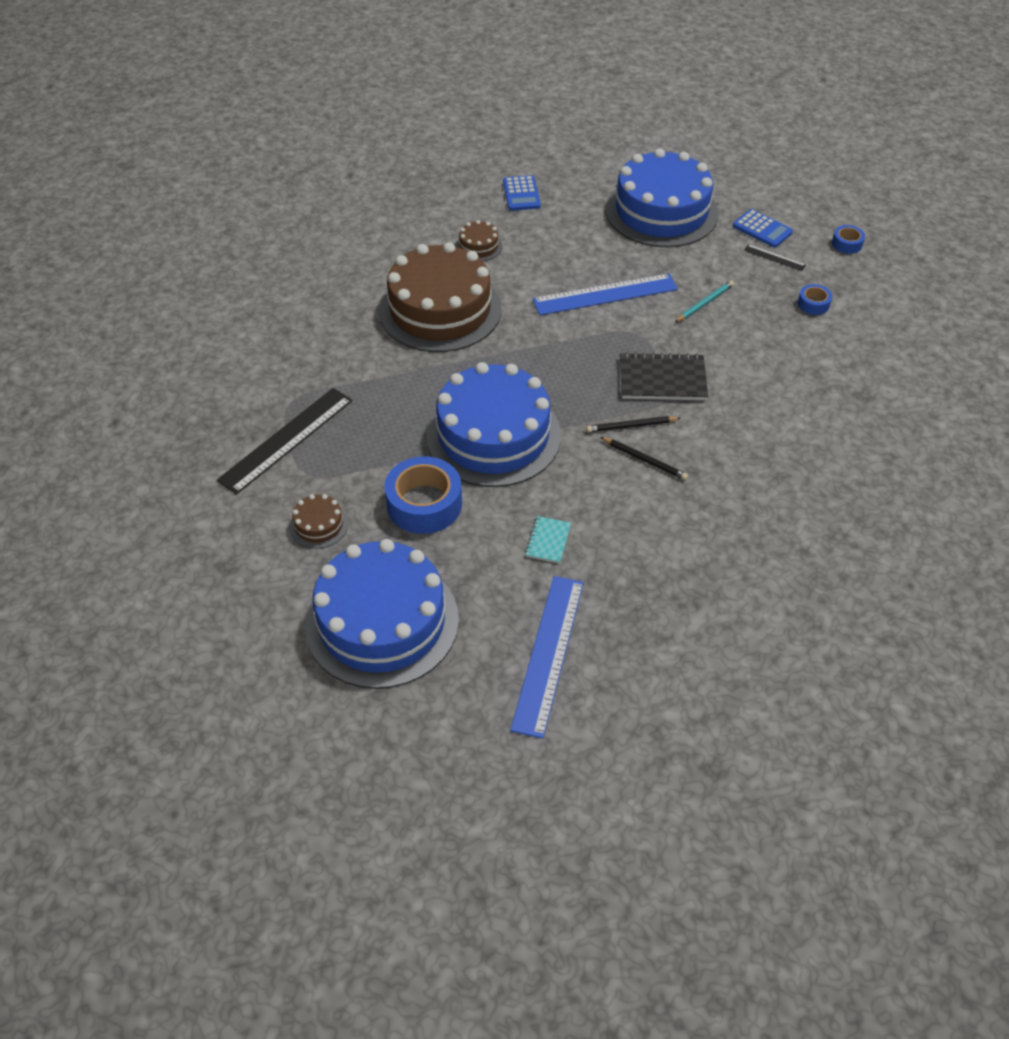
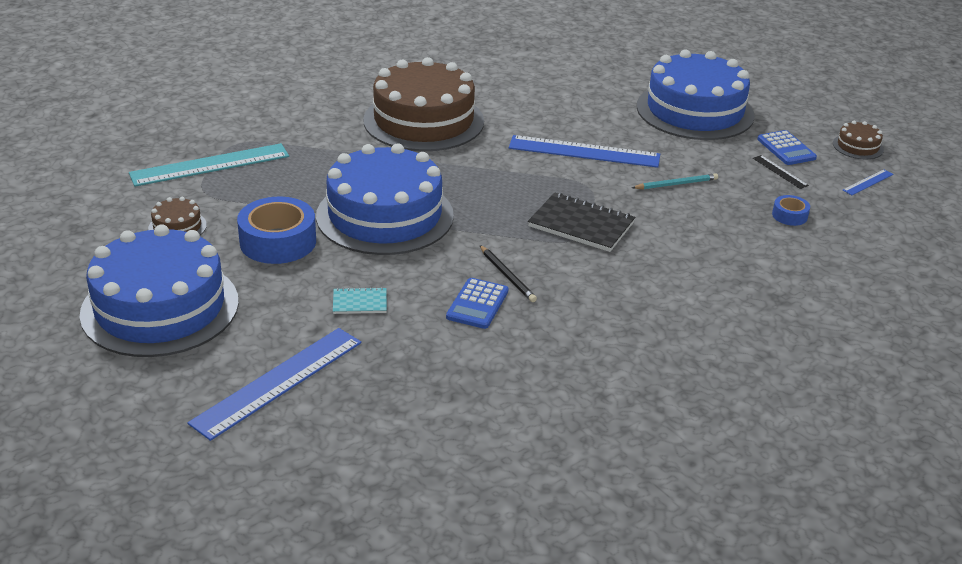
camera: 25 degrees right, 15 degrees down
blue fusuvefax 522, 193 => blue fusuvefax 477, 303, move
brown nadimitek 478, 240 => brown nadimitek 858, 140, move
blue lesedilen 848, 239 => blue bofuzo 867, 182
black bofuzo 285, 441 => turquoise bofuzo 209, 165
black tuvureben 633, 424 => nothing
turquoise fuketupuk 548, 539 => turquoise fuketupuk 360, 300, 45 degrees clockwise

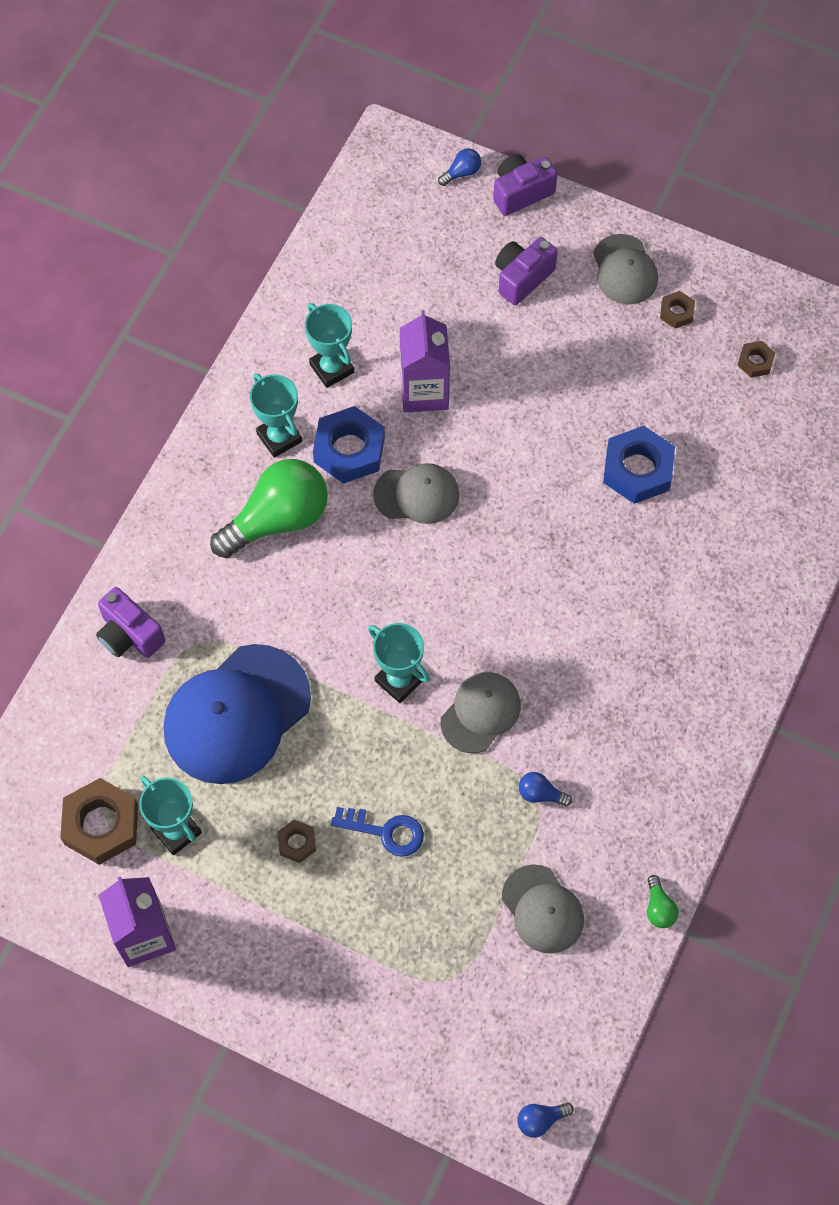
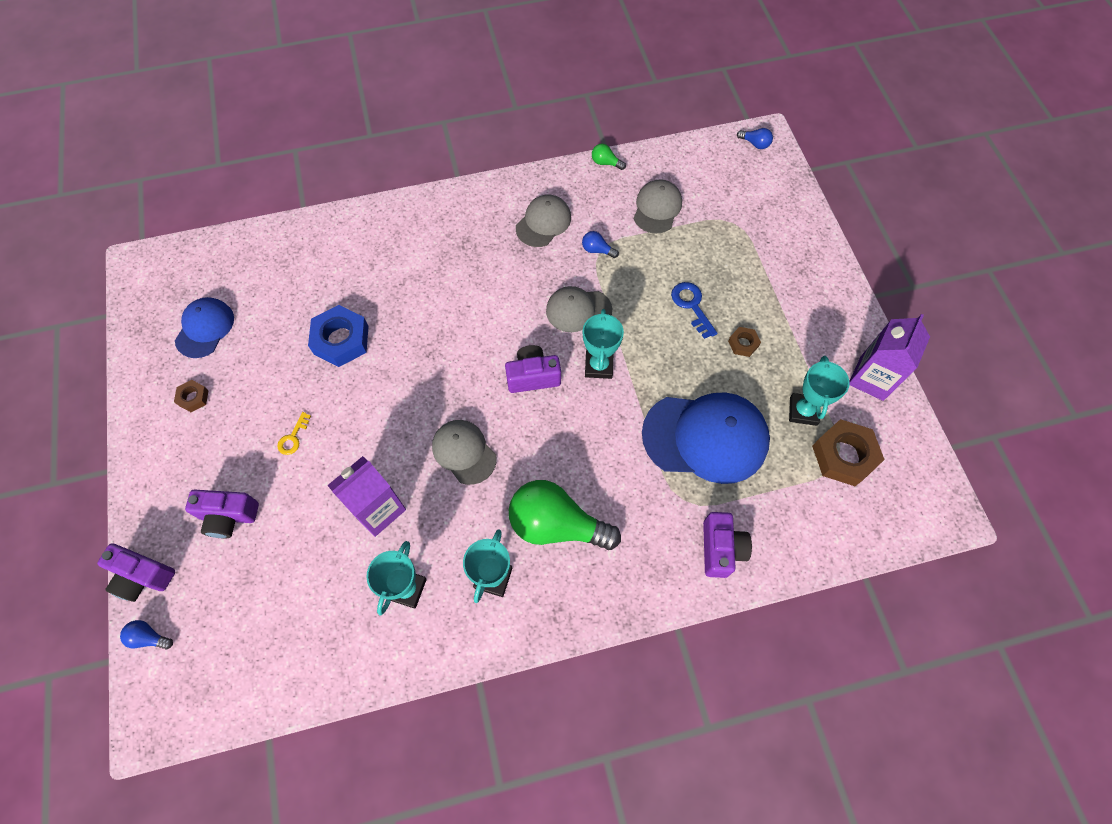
camera: 130 degrees left, 0 degrees up
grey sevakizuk 625, 269 => grey sevakizuk 543, 220, move
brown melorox 756, 359 => blue sevakizuk 204, 327
blue melorox 349, 445 => nothing
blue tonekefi 545, 789 => blue tonekefi 600, 244, 135 degrees clockwise
green tonekefi 663, 901 => green tonekefi 609, 157, 105 degrees counterclockwise
nothing => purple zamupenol 533, 369
nothing => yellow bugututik 294, 433

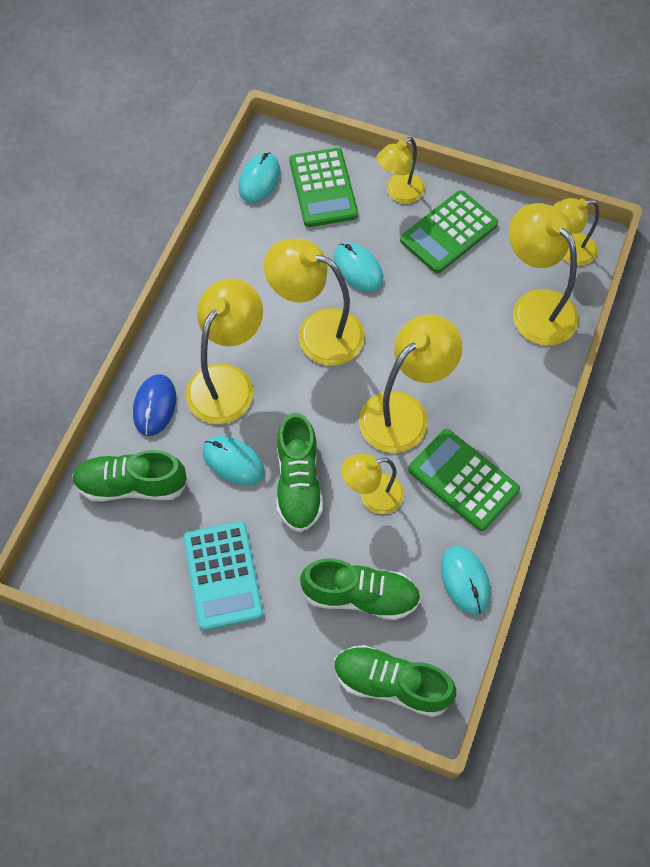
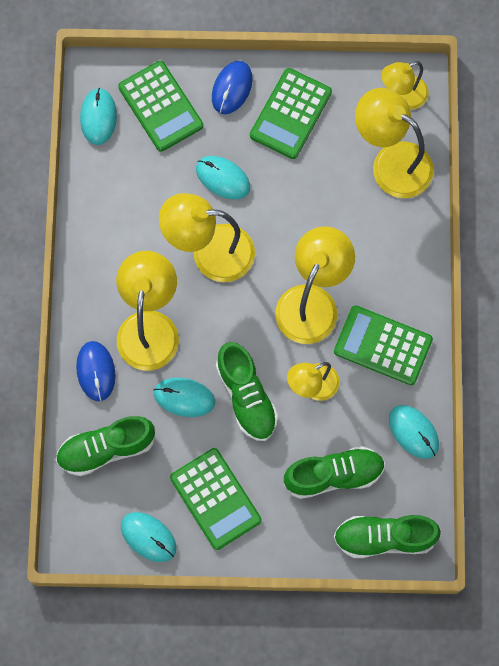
camera: 20 degrees left, 10 degrees up
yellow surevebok 400, 170 => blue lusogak 232, 87
turquoise fusuvefax 223, 576 => green fusuvefax 215, 499
nothing => turquoise lusogak 148, 537

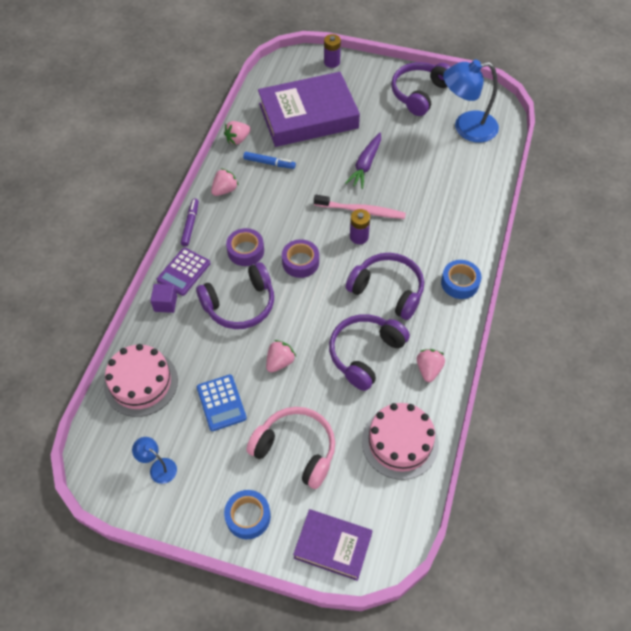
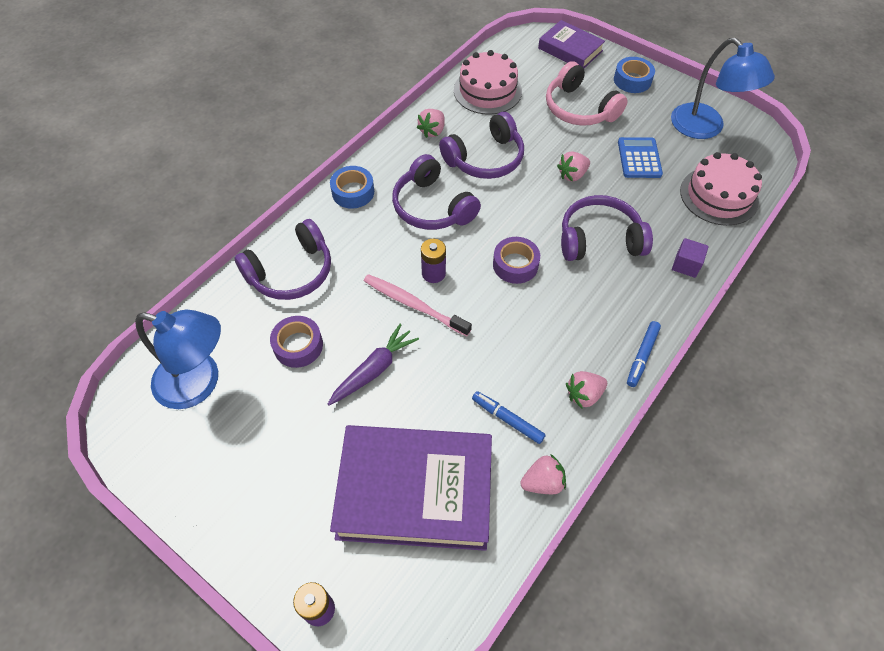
camera: 160 degrees left, 0 degrees up
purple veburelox 421, 89 => purple veburelox 282, 259, move
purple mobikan 190, 222 => blue mobikan 644, 354
purple lesedilen 245, 247 => purple lesedilen 296, 342, move
purple fusuvefax 183, 272 => nothing
blue surevebok 154, 460 => blue surevebok 723, 88, x2.11

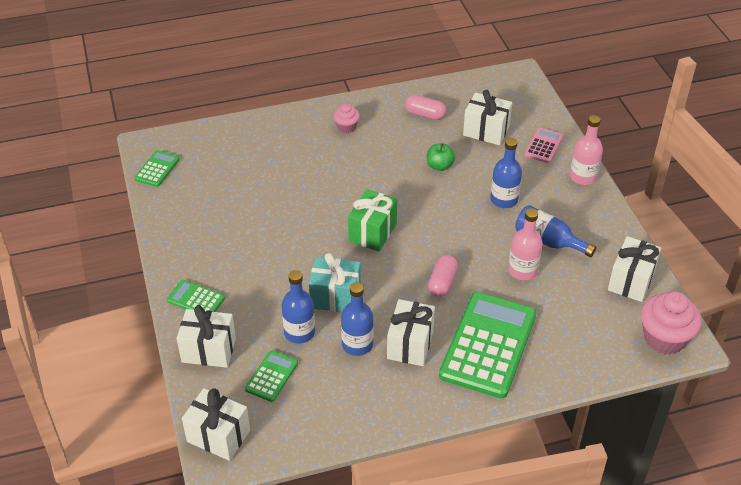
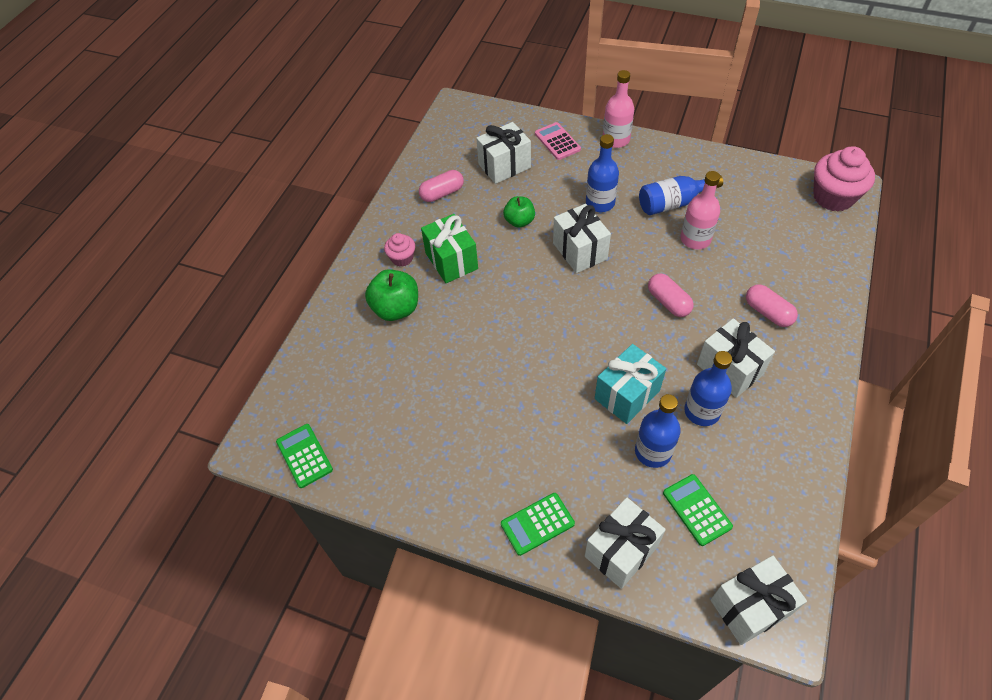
camera: 50 degrees left, 10 degrees up
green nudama 372, 220 => green nudama 449, 248, move
white nudama 634, 269 => white nudama 582, 238, move
green fusuvefax 487, 345 => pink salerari 772, 305
nothing => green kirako 391, 295

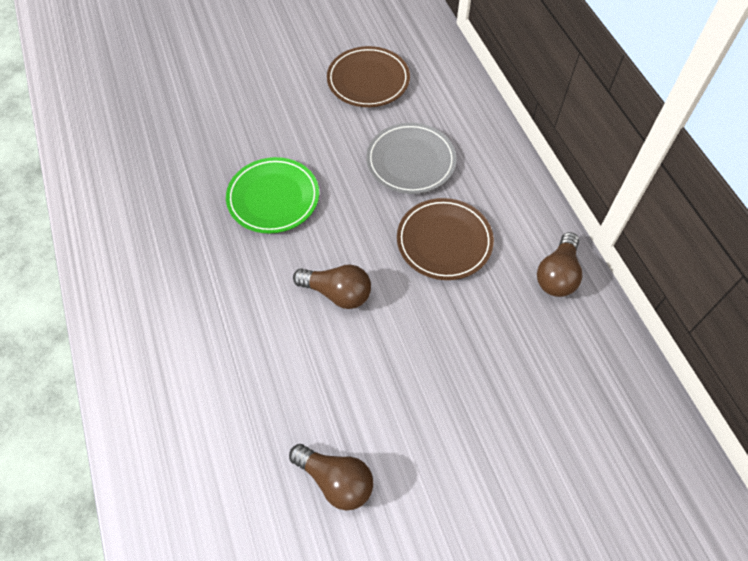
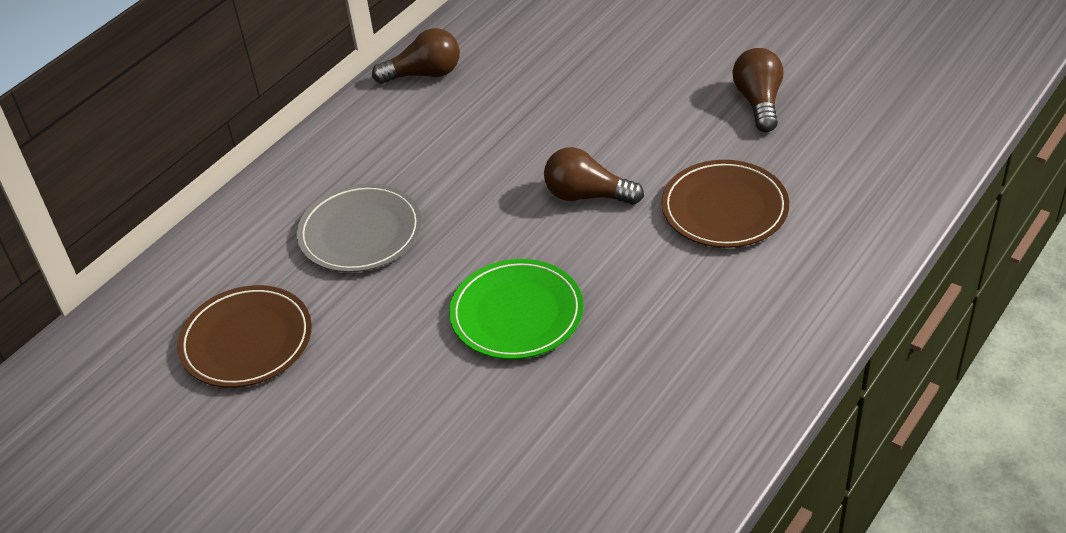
camera: 120 degrees left, 15 degrees down
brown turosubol 445, 239 => brown turosubol 725, 204, move
brown tonekefi 332, 286 => brown tonekefi 594, 176, 60 degrees counterclockwise

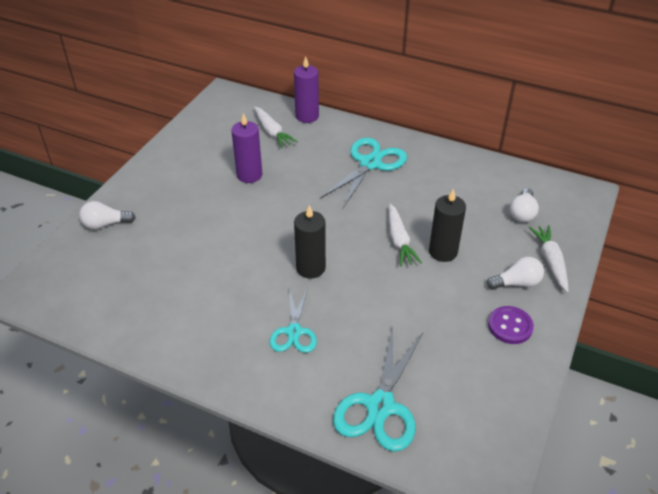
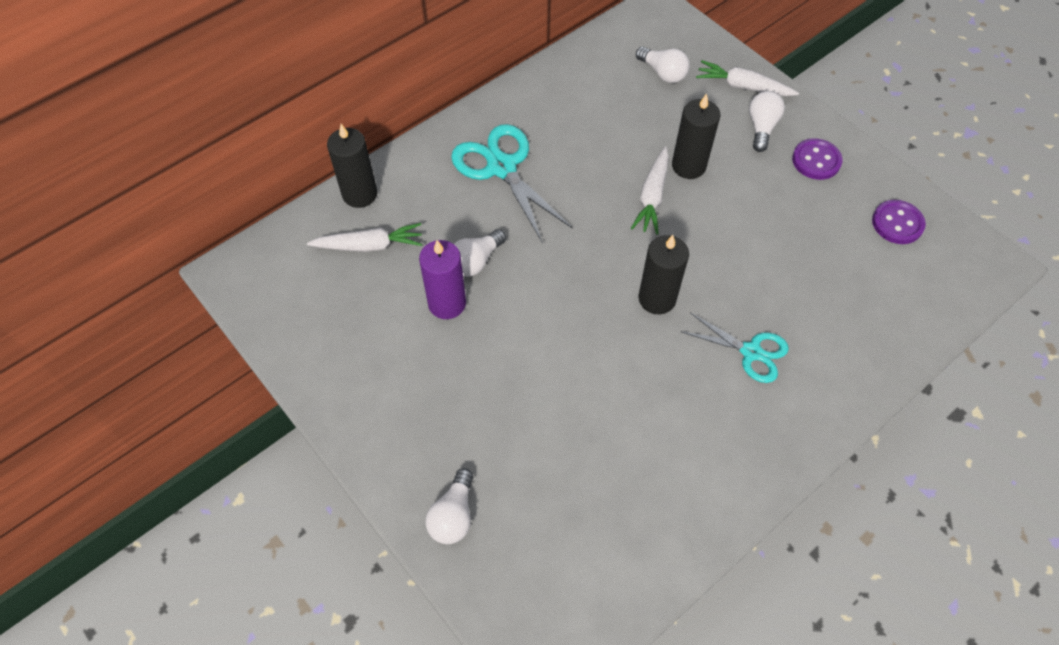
camera: 65 degrees left, 15 degrees up
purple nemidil 306, 89 => black nemidil 352, 166
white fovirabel 405, 235 => white fovirabel 650, 191, 90 degrees clockwise
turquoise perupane 378, 388 => nothing
nothing => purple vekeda 899, 222
nothing => white tonekefi 480, 253

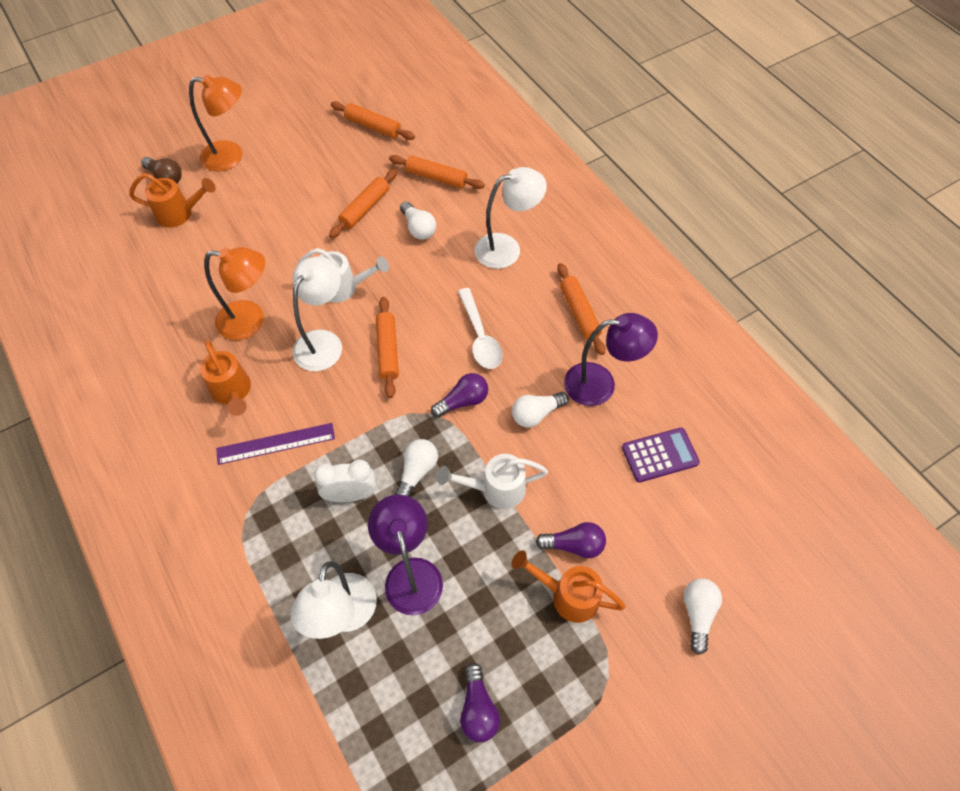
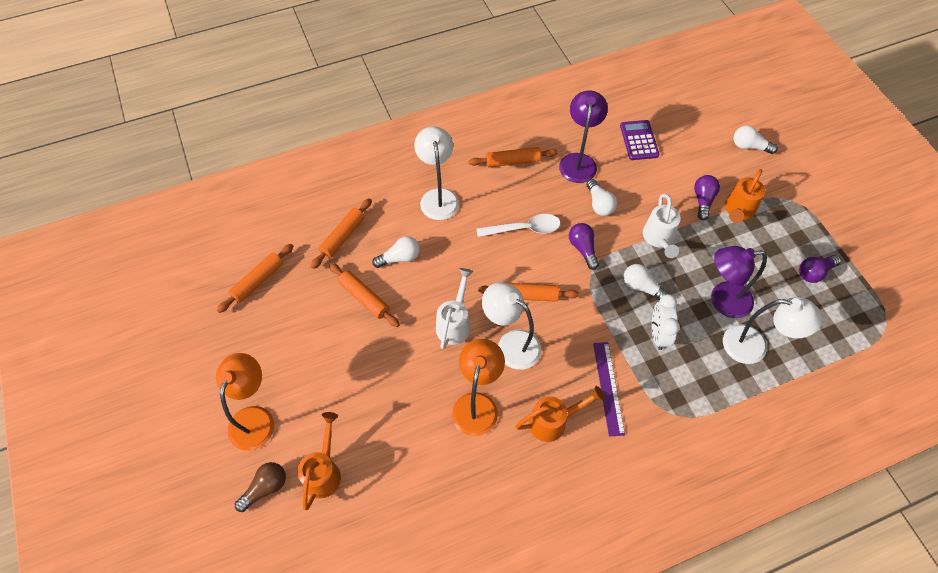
camera: 80 degrees left, 0 degrees up
purple tonekefi 480, 702 => purple tonekefi 820, 269, 150 degrees clockwise

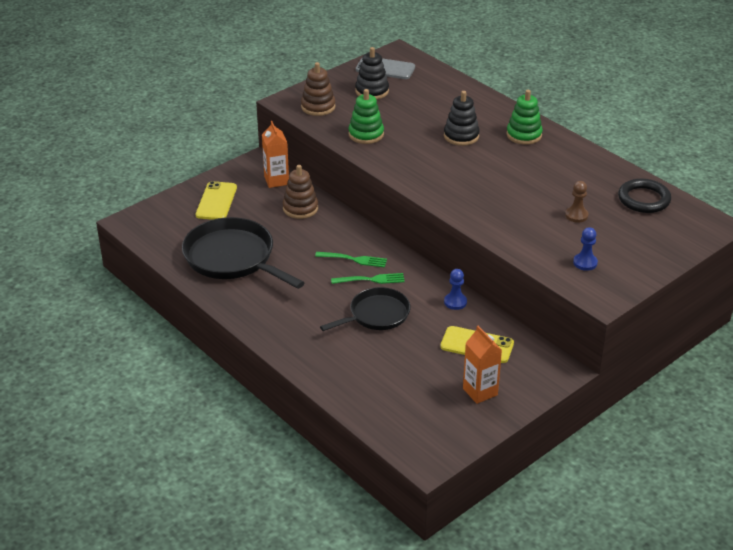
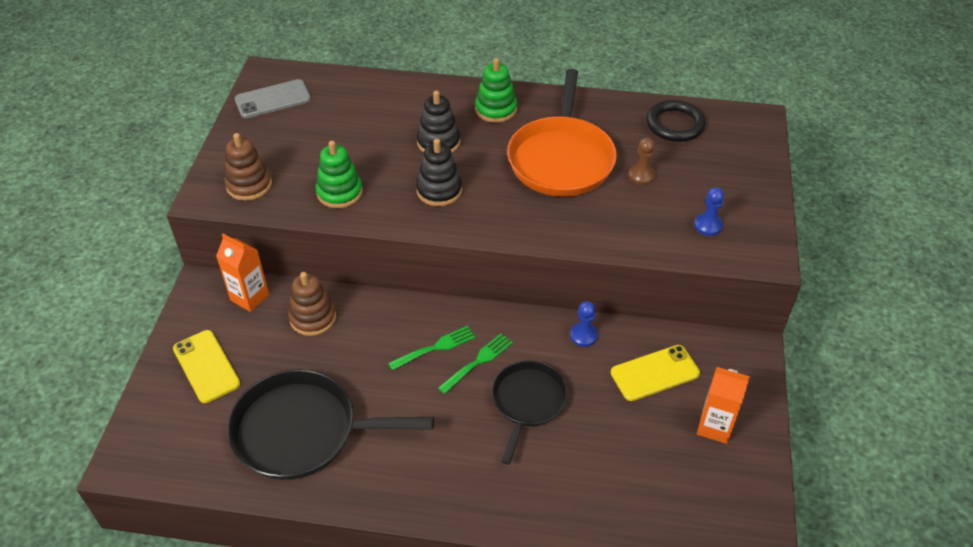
camera: 40 degrees left, 10 degrees up
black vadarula 372, 73 => black vadarula 439, 172, move
nothing => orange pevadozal 562, 133

